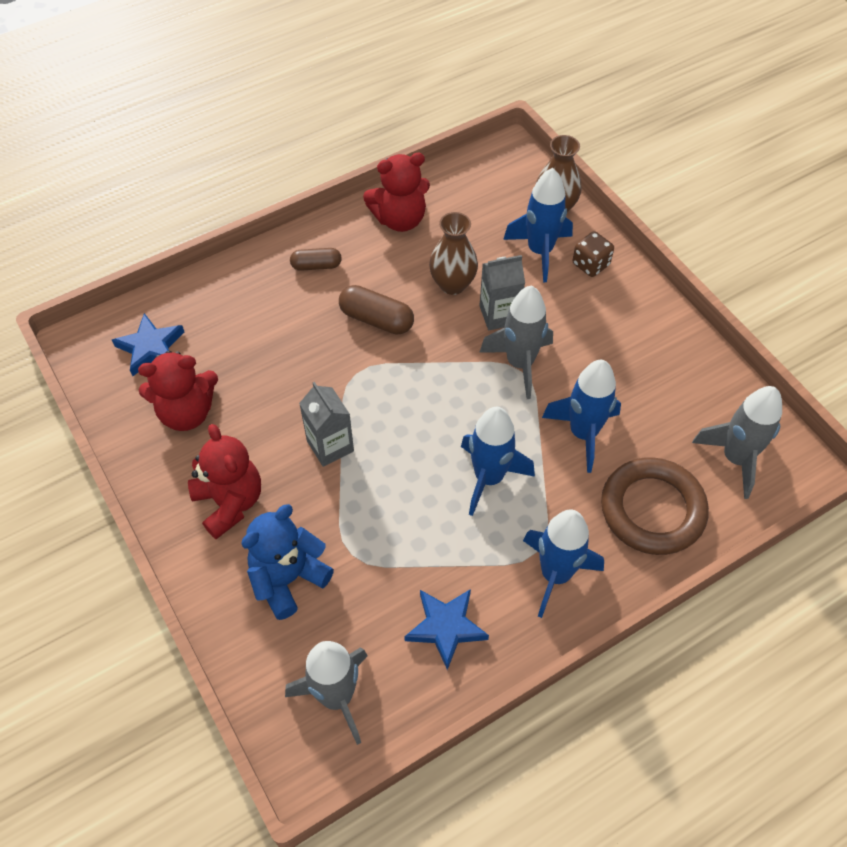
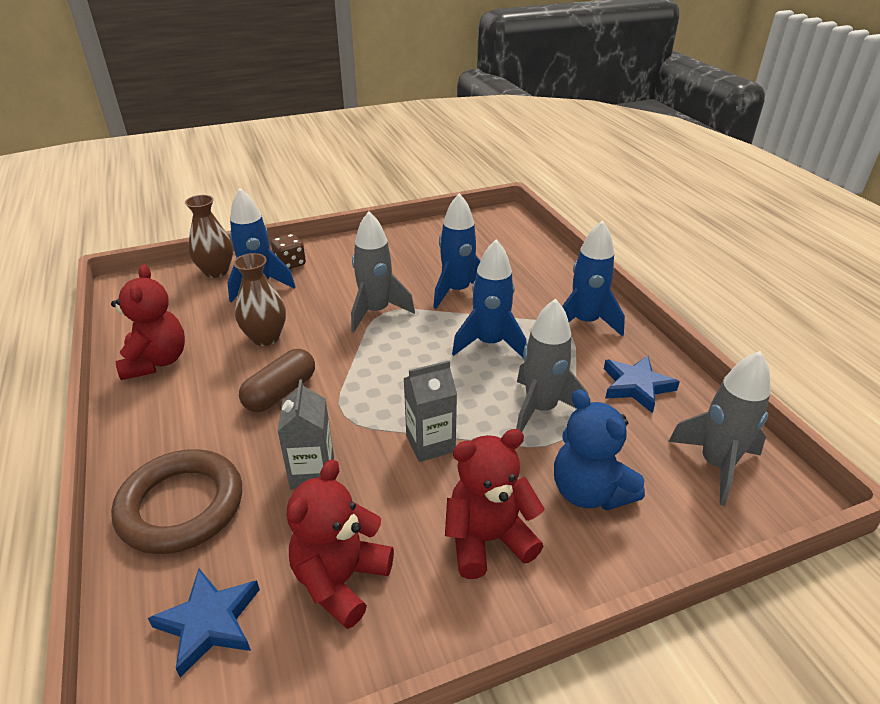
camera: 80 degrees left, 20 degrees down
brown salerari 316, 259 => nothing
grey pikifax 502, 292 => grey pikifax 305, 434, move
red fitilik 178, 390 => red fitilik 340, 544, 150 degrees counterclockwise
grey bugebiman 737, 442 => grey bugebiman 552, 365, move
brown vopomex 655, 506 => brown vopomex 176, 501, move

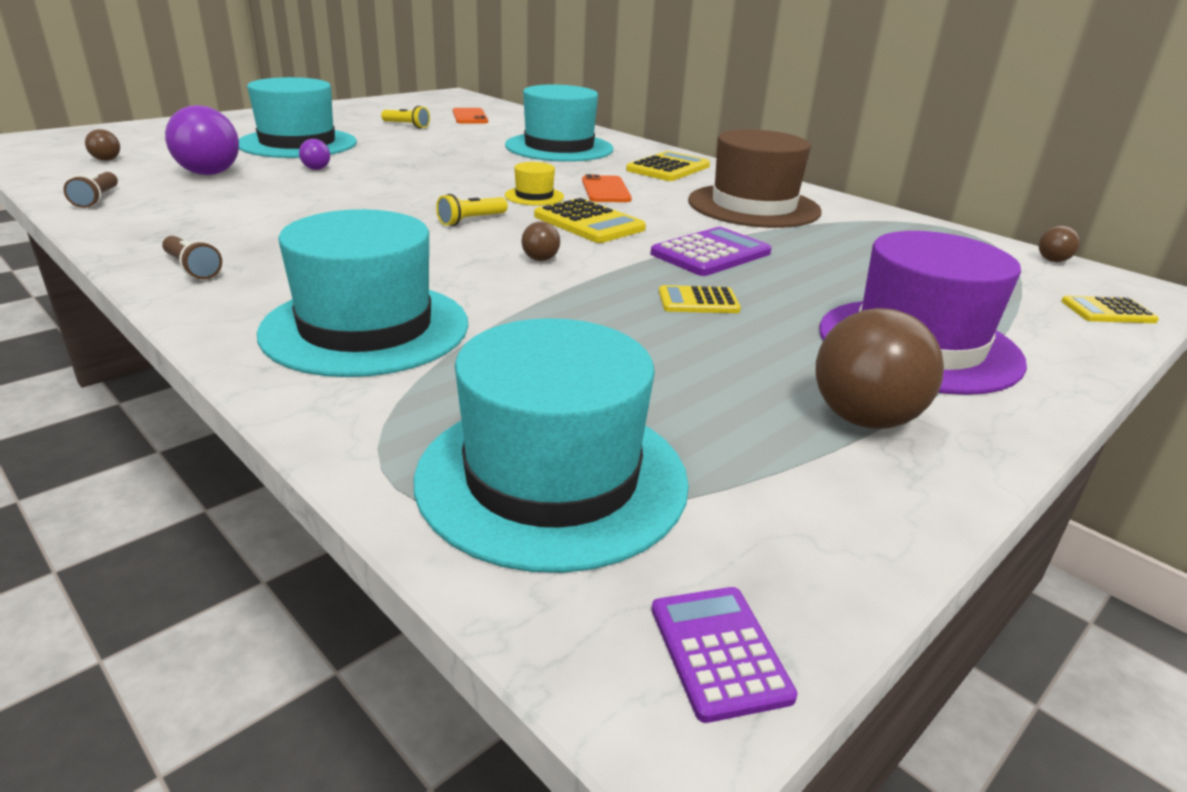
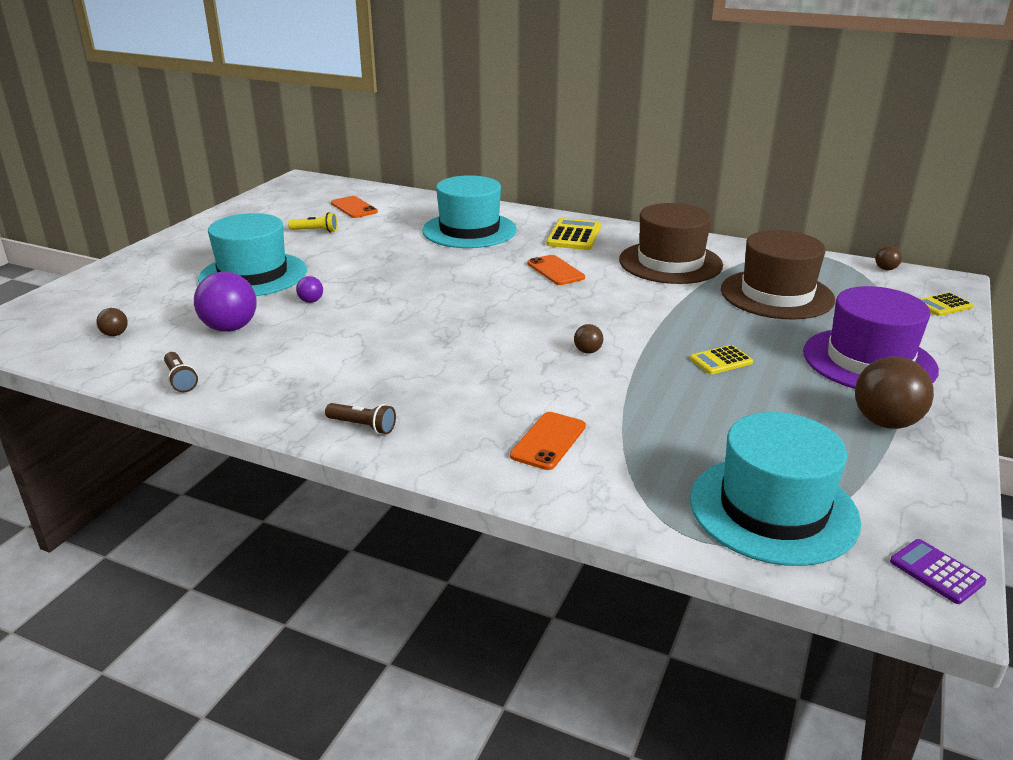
camera: 20 degrees left, 0 degrees up
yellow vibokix 534, 184 => nothing
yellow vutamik 472, 210 => nothing
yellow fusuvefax 590, 220 => nothing
turquoise vibokix 362, 293 => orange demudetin 548, 441
purple fusuvefax 711, 251 => nothing
nothing => brown vibokix 778, 275

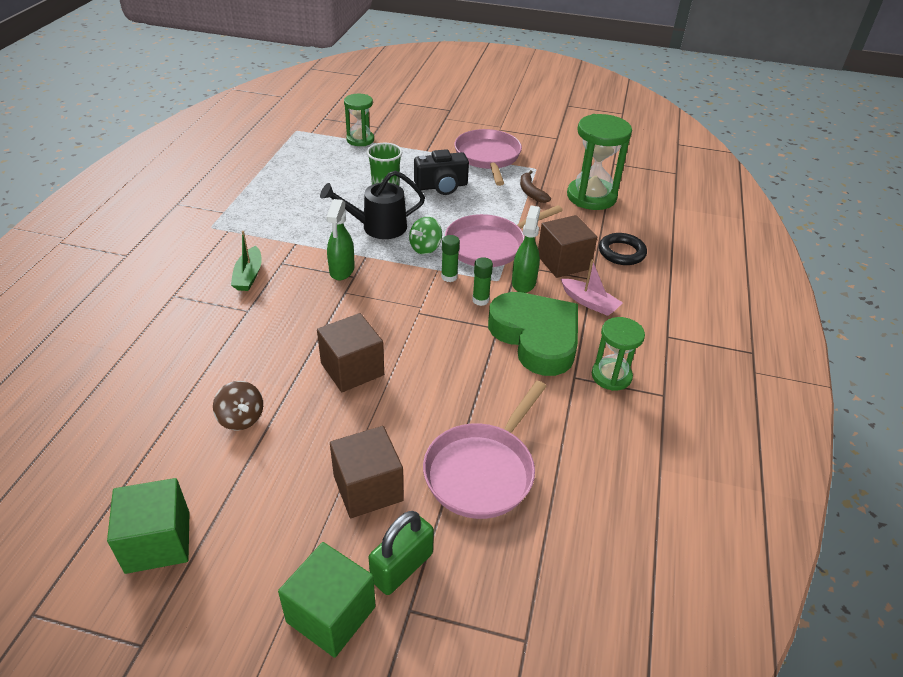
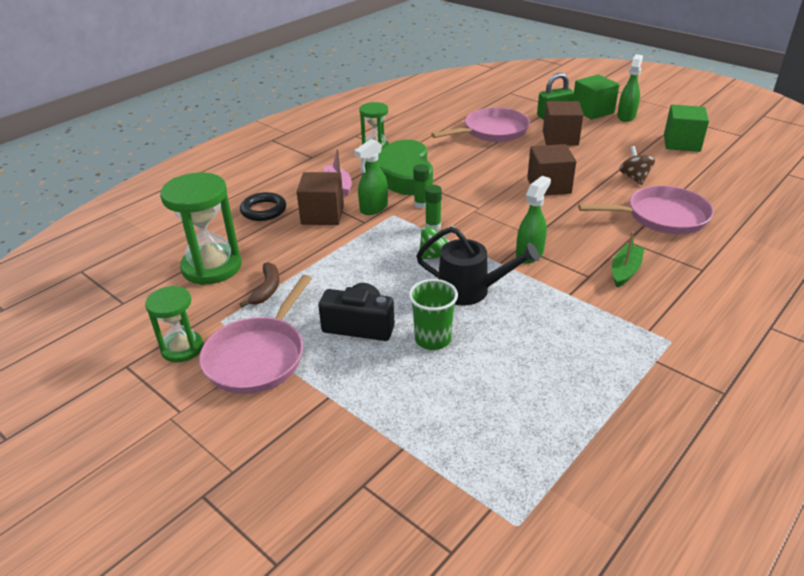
camera: 150 degrees left, 5 degrees down
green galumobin 359, 120 => green galumobin 174, 324, move
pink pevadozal 504, 236 => pink pevadozal 646, 210, move
nothing => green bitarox 630, 88

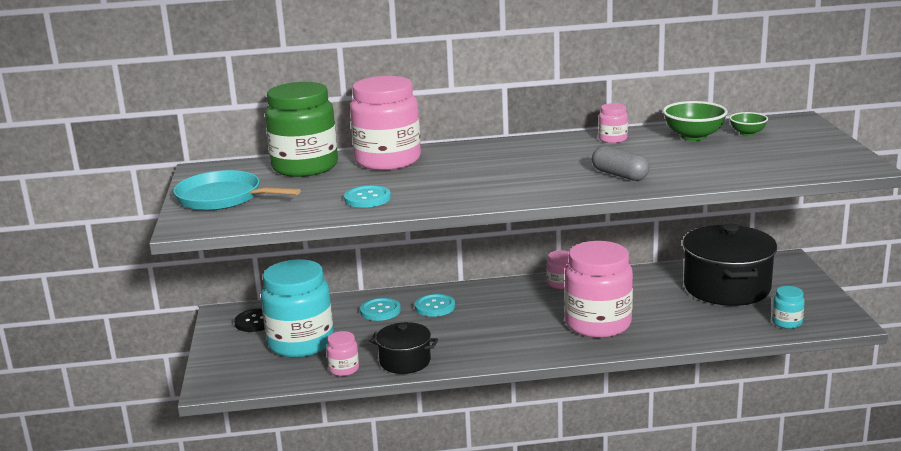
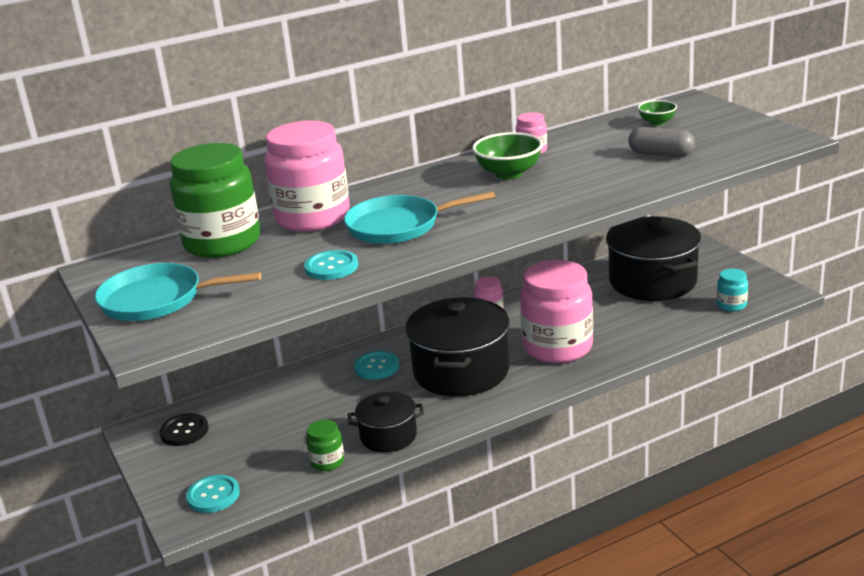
camera: 20 degrees left, 5 degrees up
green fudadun 695, 121 => green fudadun 507, 155, move
grey salerari 621, 163 => grey salerari 661, 142, move
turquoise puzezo 297, 308 => nothing
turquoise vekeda 380, 309 => turquoise vekeda 213, 494, move
pink puzezo 342, 353 => green puzezo 325, 445
nothing => turquoise pevadozal 419, 217
nothing => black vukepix 457, 347

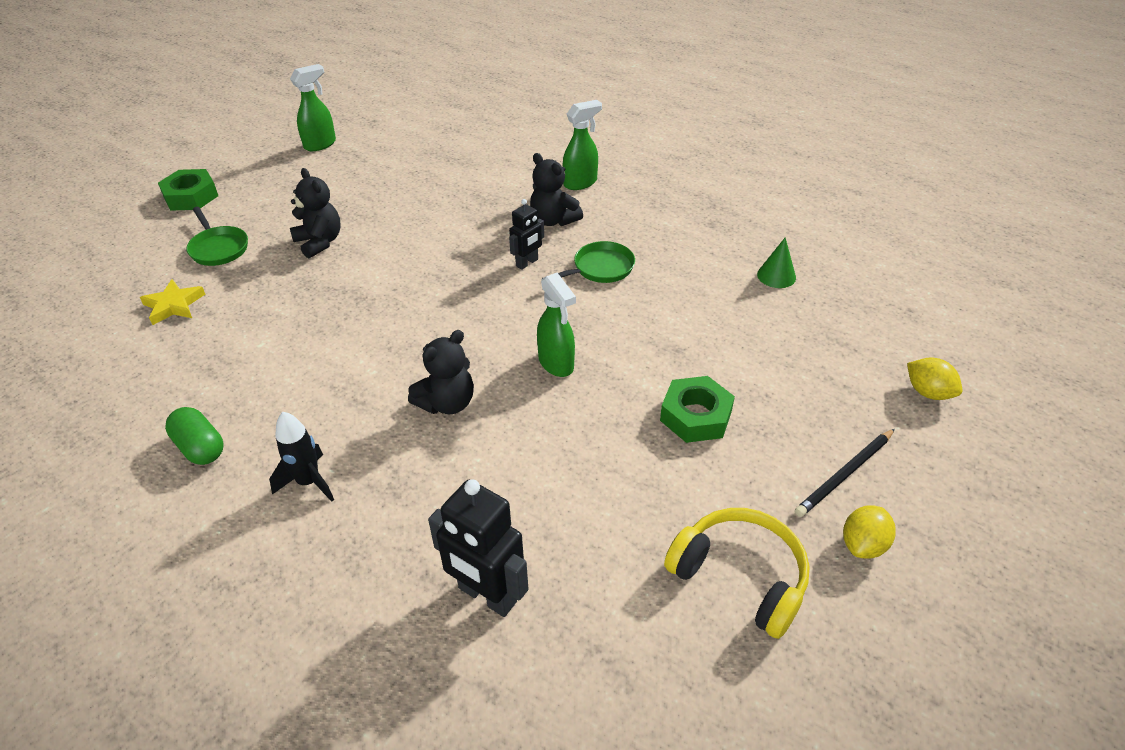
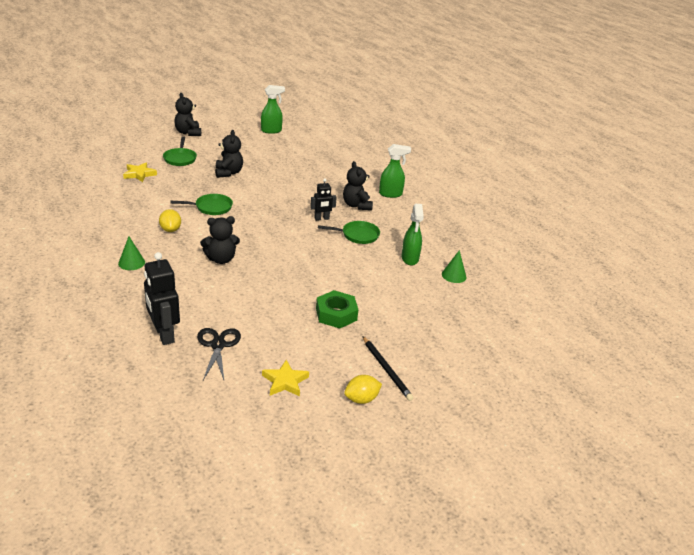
camera: 25 degrees right, 10 degrees down
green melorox 188, 190 => black fitilik 187, 114
green bitarox 556, 325 => green bitarox 413, 235, move
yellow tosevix 935, 378 => yellow tosevix 170, 220, move
green salerari 194, 436 => nothing
black bugebiman 301, 457 => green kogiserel 131, 253
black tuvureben 845, 473 => black tuvureben 388, 369, 105 degrees counterclockwise
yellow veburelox 737, 573 => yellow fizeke 285, 378
nothing => green pevadozal 201, 204
nothing => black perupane 219, 354

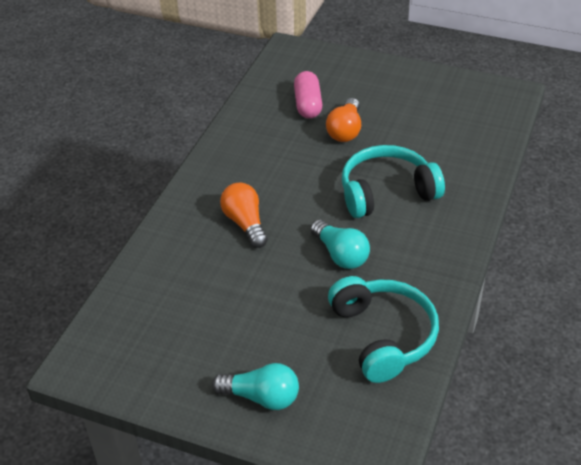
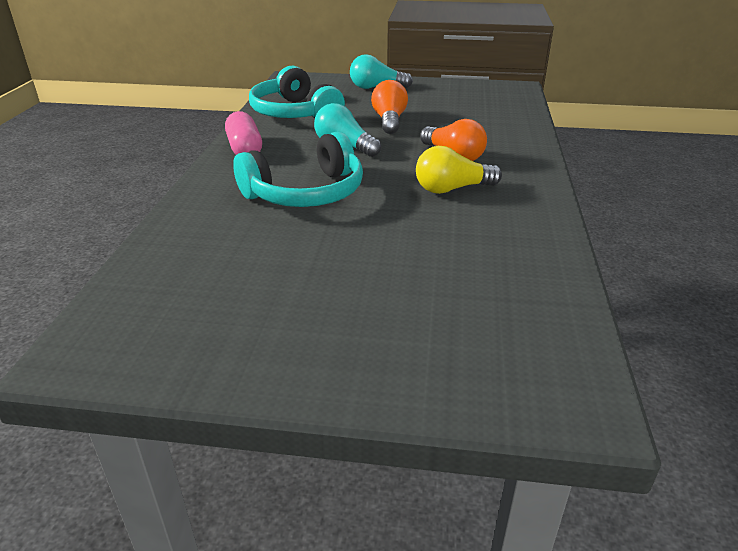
camera: 165 degrees right, 10 degrees down
pink salerari 308, 95 => pink salerari 243, 133, move
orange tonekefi 343, 120 => orange tonekefi 389, 107, move
nothing => yellow tonekefi 459, 170

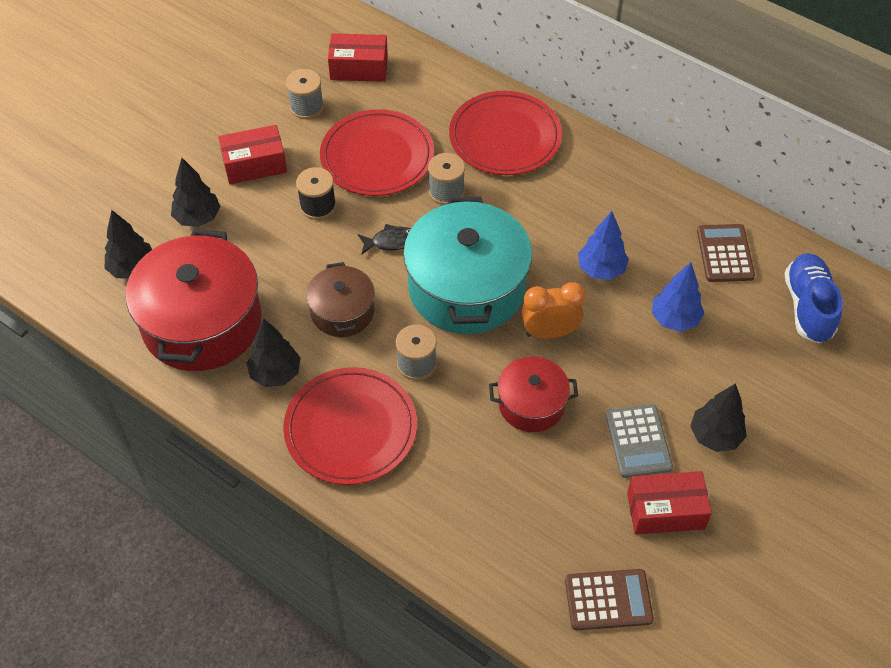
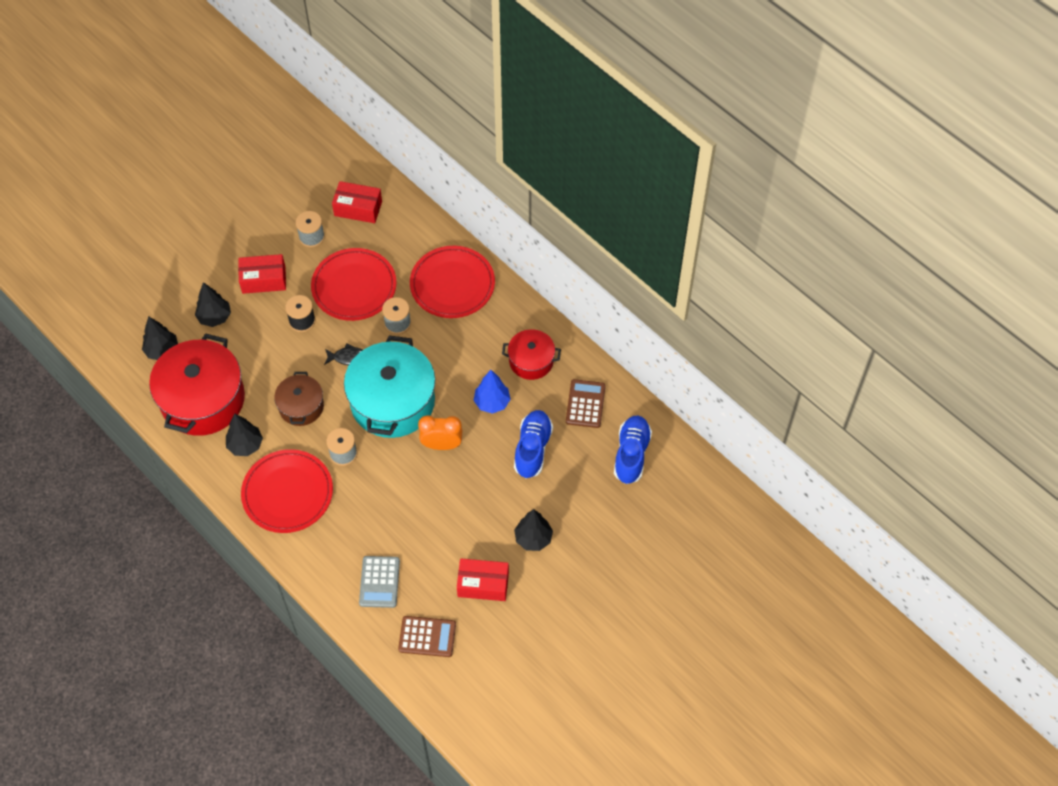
camera: 10 degrees right, 5 degrees up
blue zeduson 678, 297 => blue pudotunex 533, 444
red vukepix 533, 394 => red vukepix 531, 354, move
grey fusuvefax 639, 441 => grey fusuvefax 379, 582, move

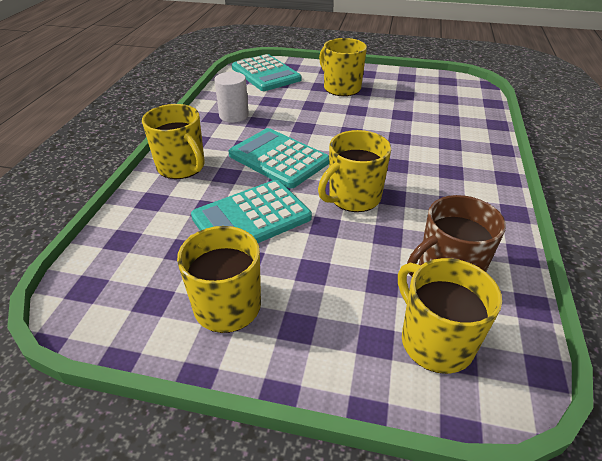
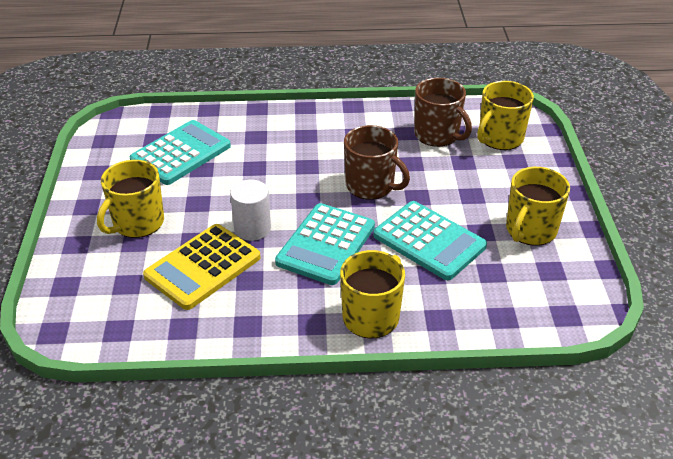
camera: 105 degrees left, 0 degrees up
turquoise fusuvefax 266, 72 => turquoise fusuvefax 180, 152, move
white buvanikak 231, 97 => white buvanikak 250, 210, move
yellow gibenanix 354, 171 => brown gibenanix 377, 162
nothing => yellow fusuvefax 202, 267

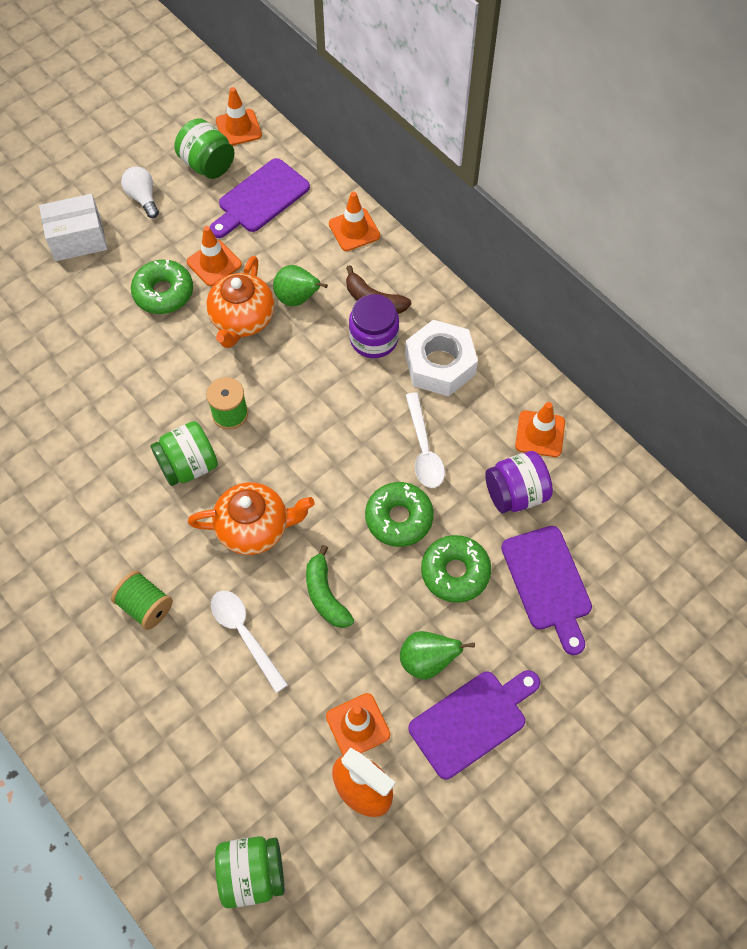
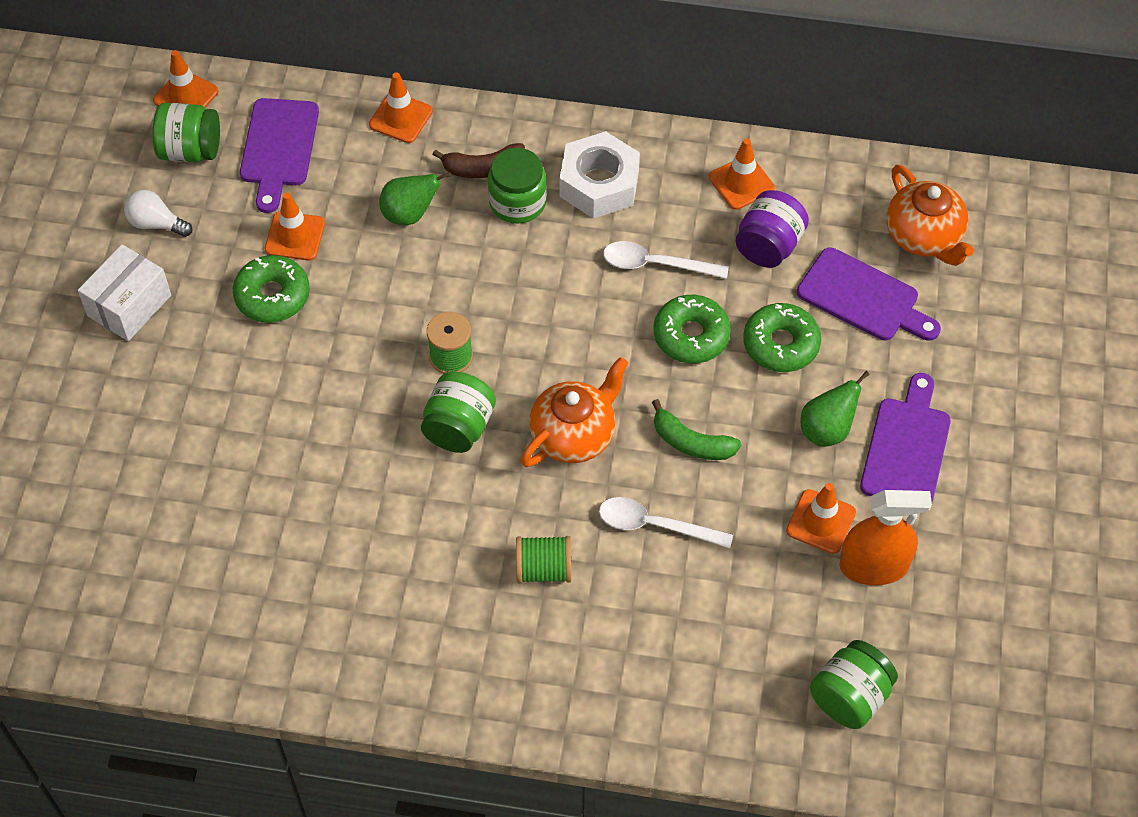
camera: 40 degrees left, 5 degrees down
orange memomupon 240, 302 => orange memomupon 930, 215, move
purple puzezo 374, 326 => green puzezo 517, 186
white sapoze 425, 440 => white sapoze 666, 260, 150 degrees clockwise

